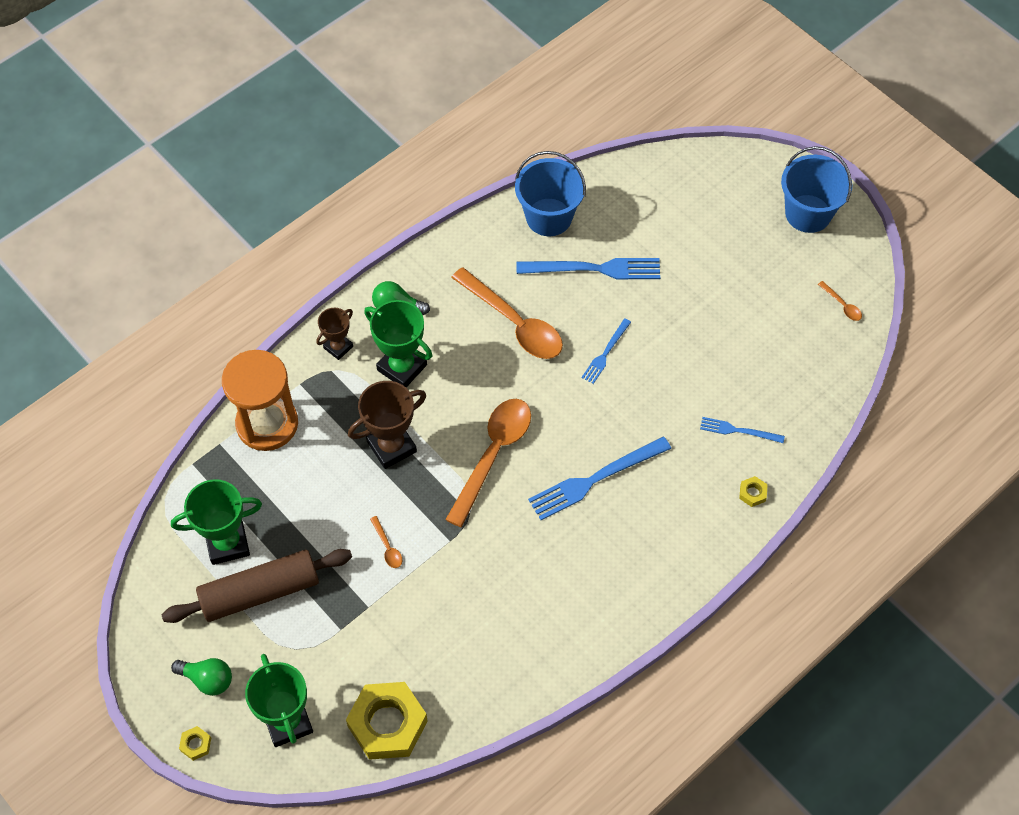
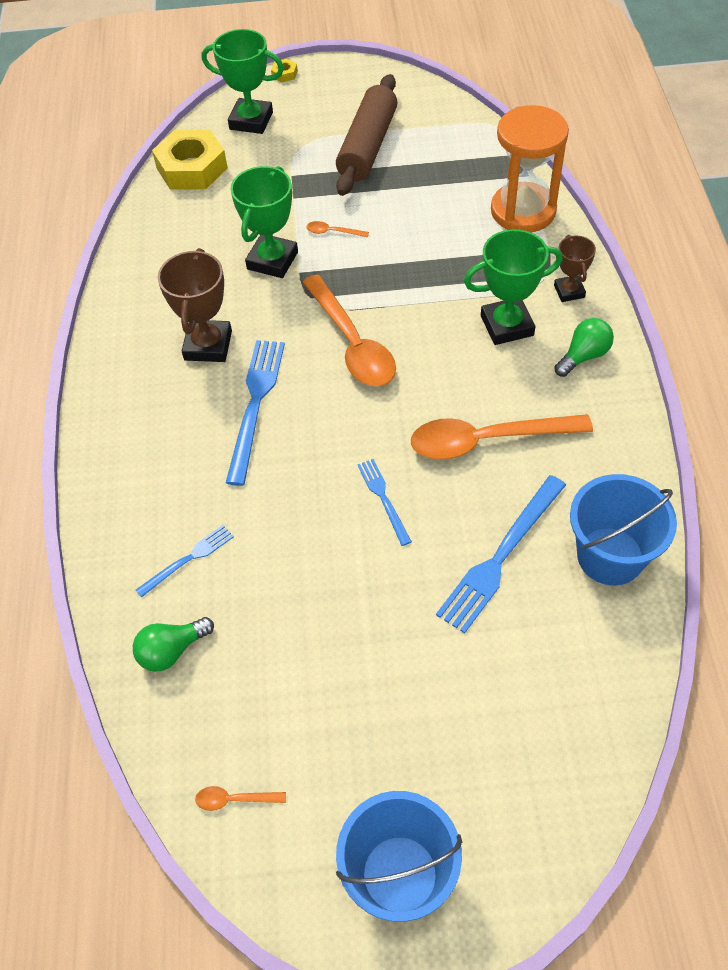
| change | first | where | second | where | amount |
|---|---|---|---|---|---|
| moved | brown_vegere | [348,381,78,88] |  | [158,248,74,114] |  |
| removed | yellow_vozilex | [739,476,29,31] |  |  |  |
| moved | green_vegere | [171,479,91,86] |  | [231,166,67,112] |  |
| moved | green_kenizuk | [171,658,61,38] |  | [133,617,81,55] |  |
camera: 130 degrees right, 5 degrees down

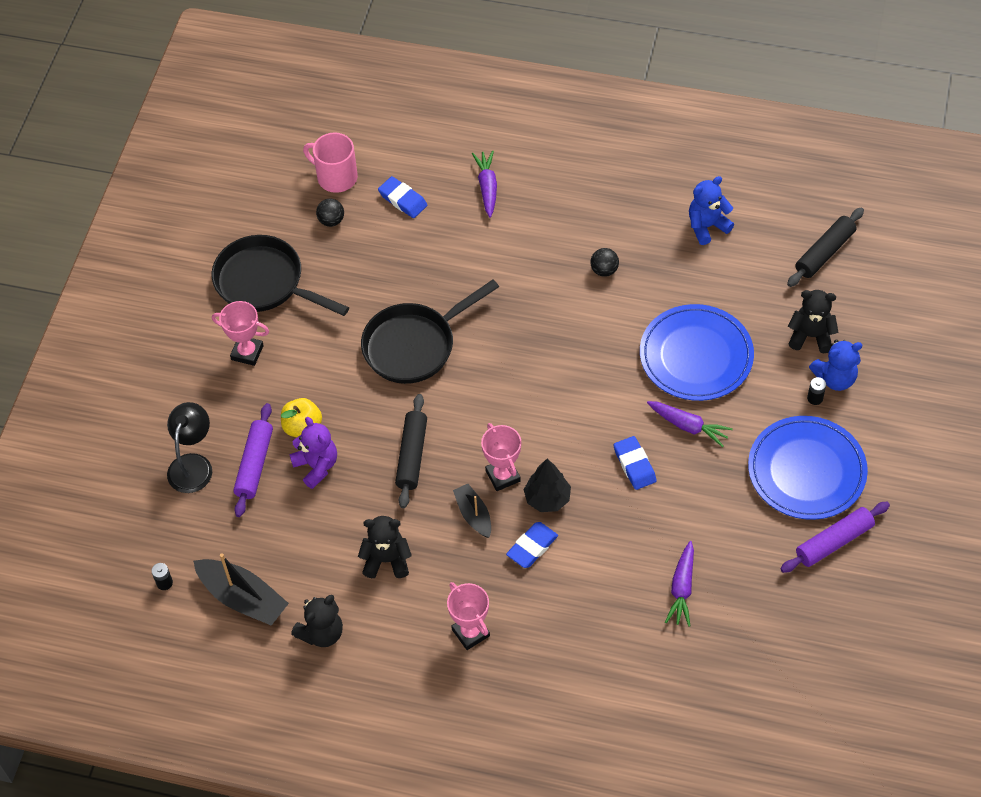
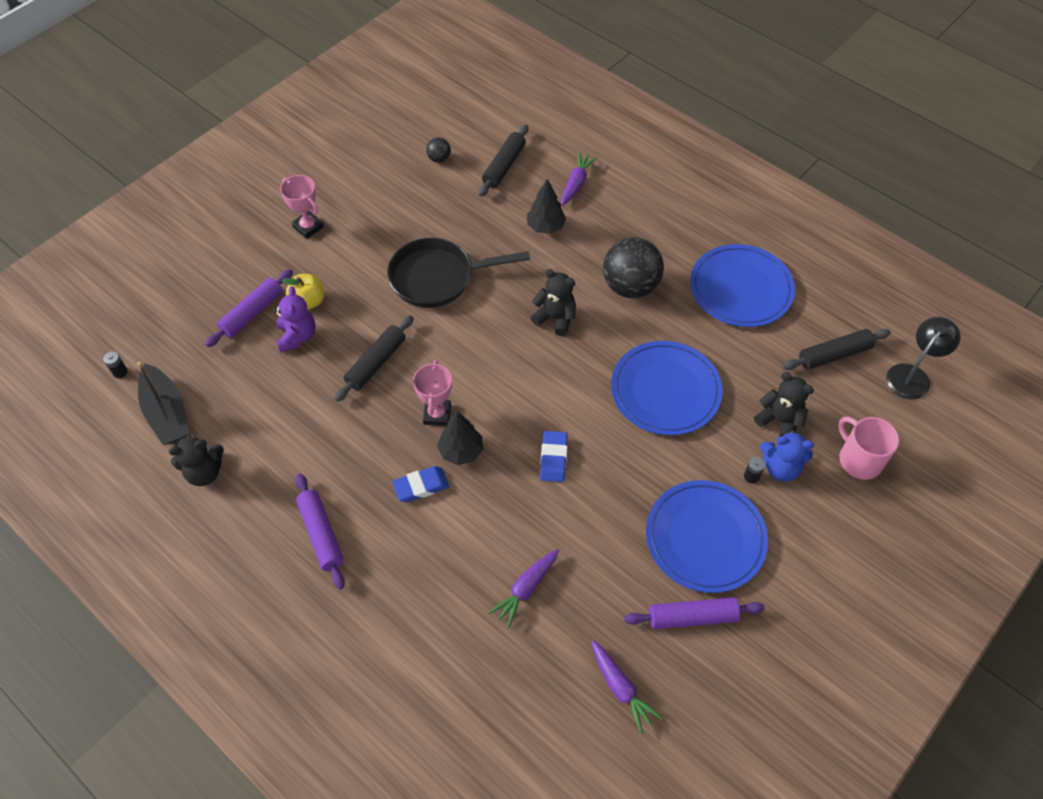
| change | first | where | second | where | amount |
|---|---|---|---|---|---|
| moved | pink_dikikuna | [303,133,55,60] |  | [838,417,61,63] |  |
| replaced | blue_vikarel | [378,176,49,42] | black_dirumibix | [479,125,49,72] |  |
| replaced | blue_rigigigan | [689,176,45,69] | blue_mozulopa | [690,244,105,83] |  |
| removed | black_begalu | [212,235,137,81] |  |  |  |
| resized | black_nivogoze | [590,248,29,29] |  | [603,237,61,62] | x2.22 |
| moved | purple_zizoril | [647,401,86,46] |  | [592,641,71,93] |  |
| moved | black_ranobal | [167,402,45,91] |  | [886,317,74,83] |  |
| removed | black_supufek | [453,484,38,54] |  |  |  |
| moved | black_rigigigan | [358,516,54,62] |  | [530,269,46,67] |  |
| replaced | pink_vegere | [447,582,43,68] | purple_dirumibix | [296,474,49,115] |  |
| added |  |  | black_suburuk | [527,179,39,55] |  |
camera: 25 degrees right, 0 degrees up

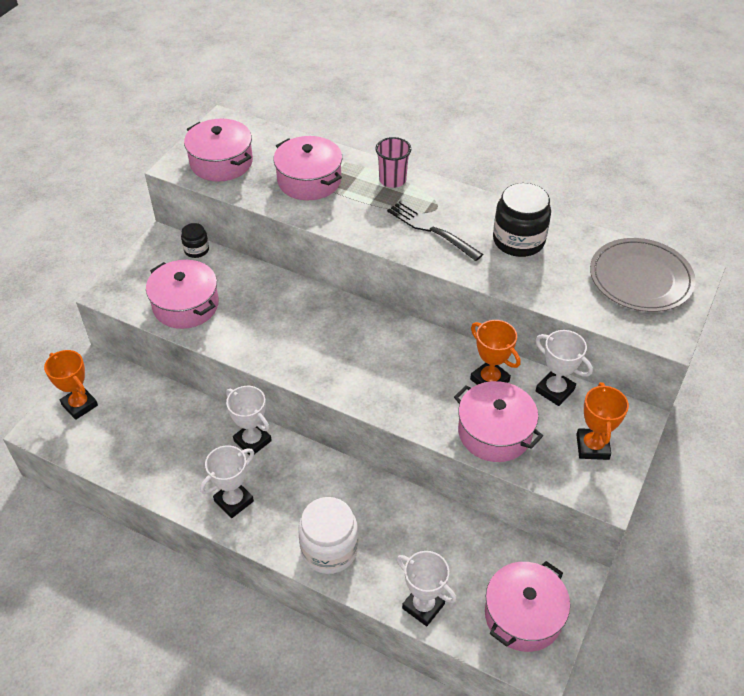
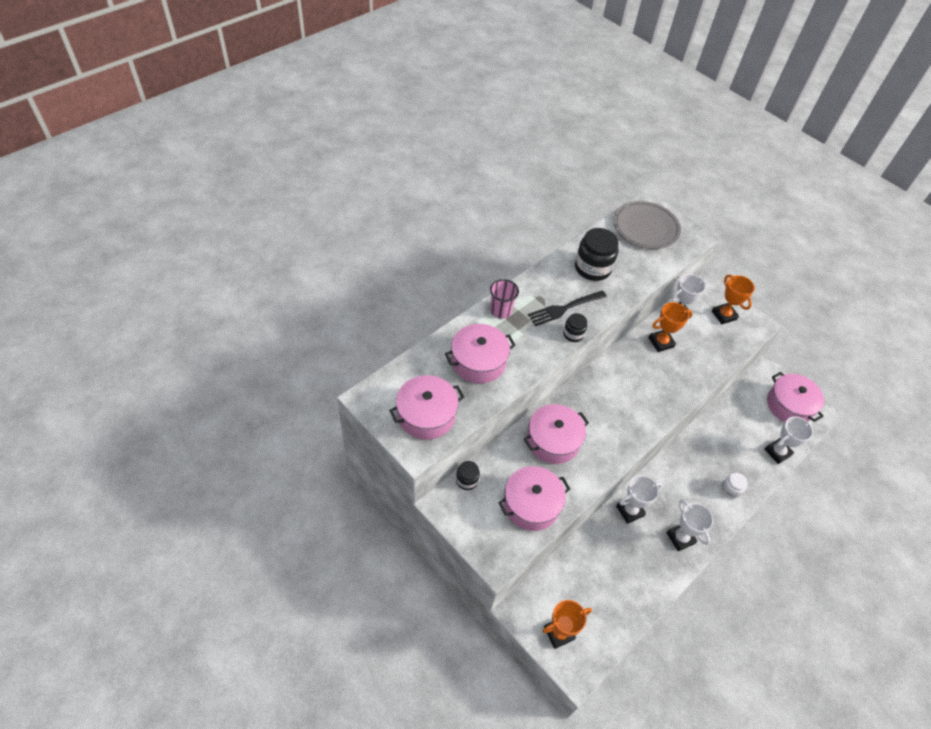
| change | first | where | second | where | amount |
|---|---|---|---|---|---|
| moved | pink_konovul | [454,381,89,81] |  | [524,404,65,60] |  |
| turned | orange_vegere | [576,382,53,78] |  | [712,274,43,50] | 45 degrees clockwise |
| resized | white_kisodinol | [298,497,60,77] |  | [721,473,27,26] | x0.52 |
| added |  |  | black_kisodinol | [563,313,24,29] |  |
camera: 75 degrees left, 5 degrees up

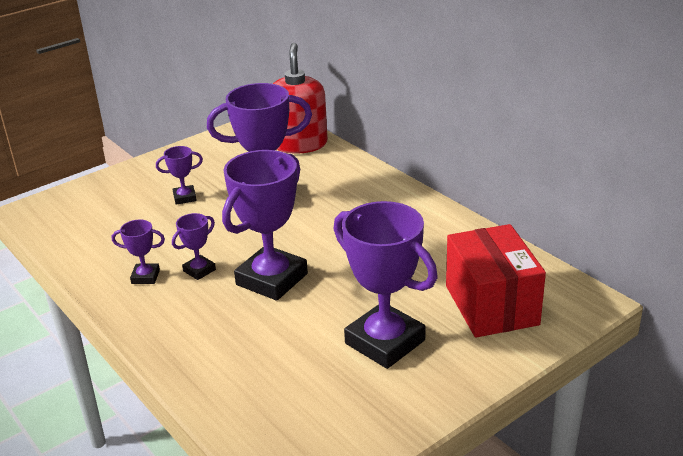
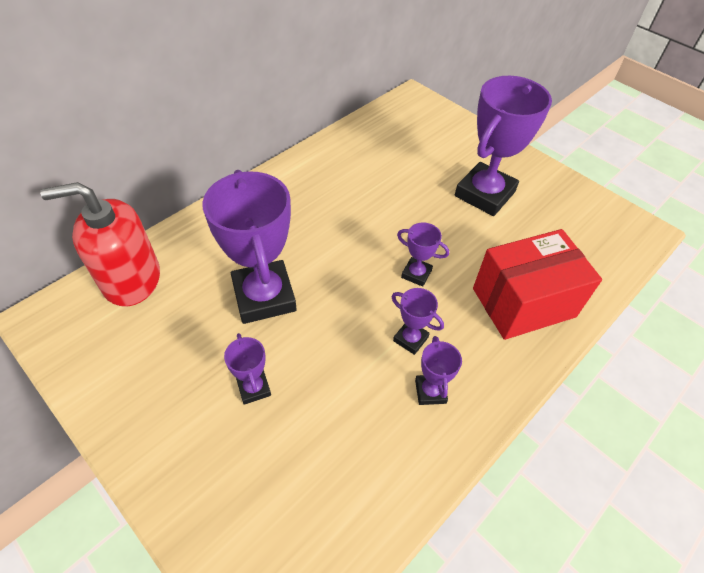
| change | first | where | second | where | amount |
|---|---|---|---|---|---|
| resized | purple_vegere | [222,150,86,151] |  | [397,222,52,65] | x0.46 |
| moved | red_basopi | [446,224,100,114] |  | [473,229,129,111] |  |
camera: 100 degrees left, 20 degrees up

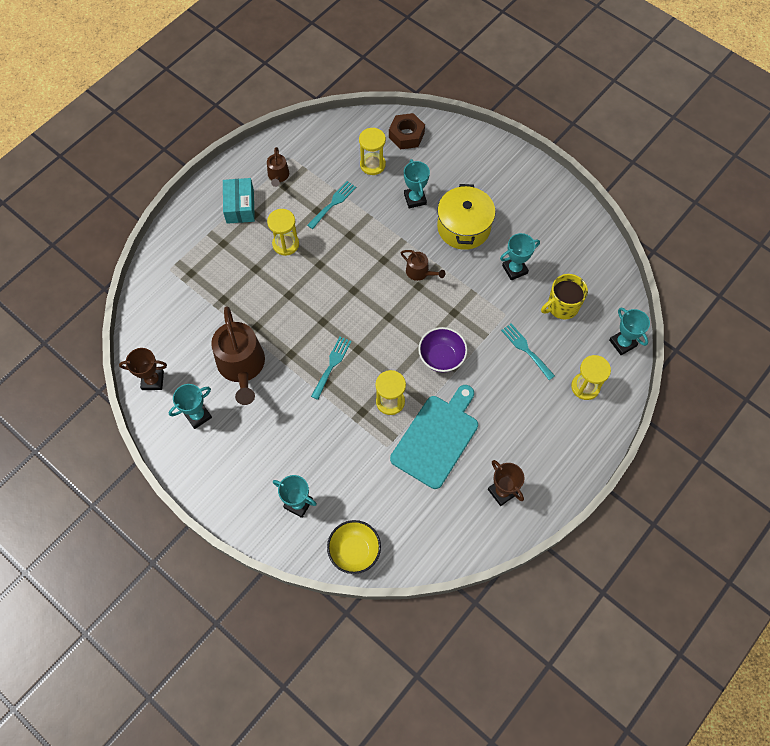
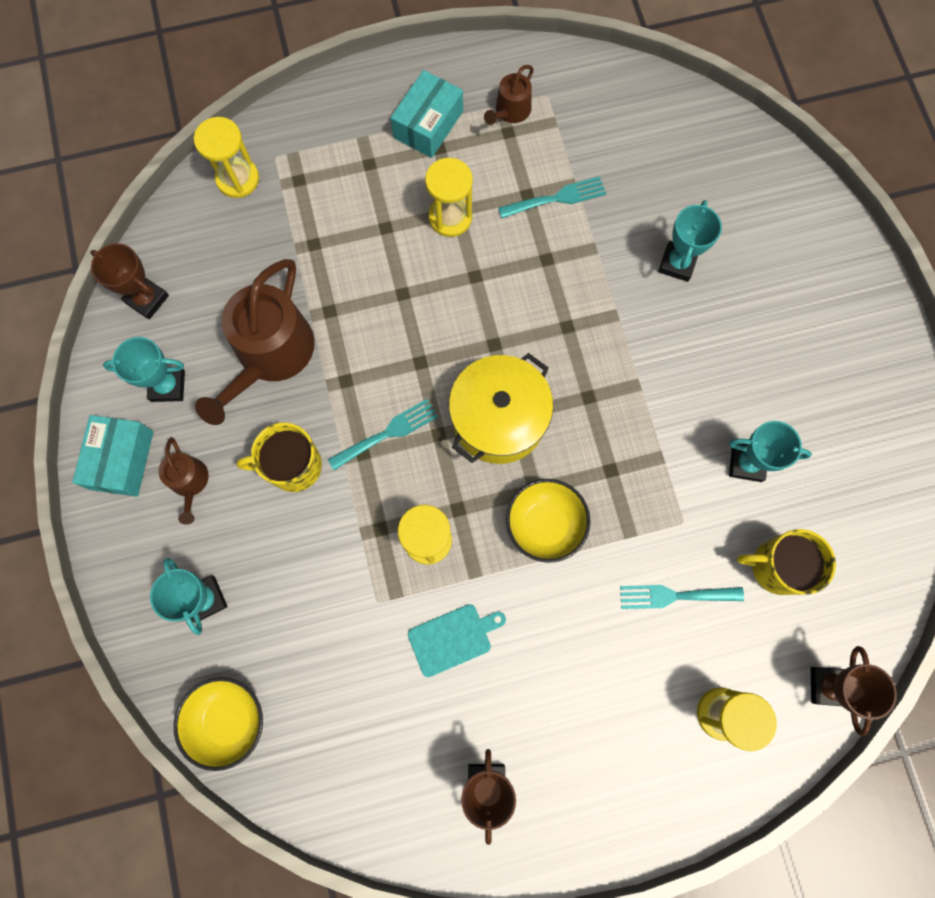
| change | first | where | second | where | amount |
|---|---|---|---|---|---|
| removed | brown_vozilex | [389,113,36,37] |  |  |  |
| moved | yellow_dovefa | [359,128,27,47] |  | [194,117,65,81] |  |
| moved | yellow_konovul | [437,184,59,66] |  | [449,353,104,111] |  |
| moved | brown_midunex | [401,250,44,31] |  | [158,437,51,88] |  |
| recoloured | turquoise_vegere | [609,307,41,48] | brown_vegere | [811,646,86,90] |  |
| turned | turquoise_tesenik | [501,323,54,57] |  | [620,585,124,24] | 90 degrees counterclockwise |
| recoloured | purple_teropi | [418,327,50,45] | yellow_teropi | [506,479,85,84] |  |
| resized | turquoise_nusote | [390,385,88,104] |  | [408,604,98,73] | x0.52 |
| added |  |  | turquoise_basopi | [72,415,82,82] |  |
| added |  |  | yellow_dikikuna | [236,423,86,69] |  |
camera: 35 degrees right, 10 degrees up

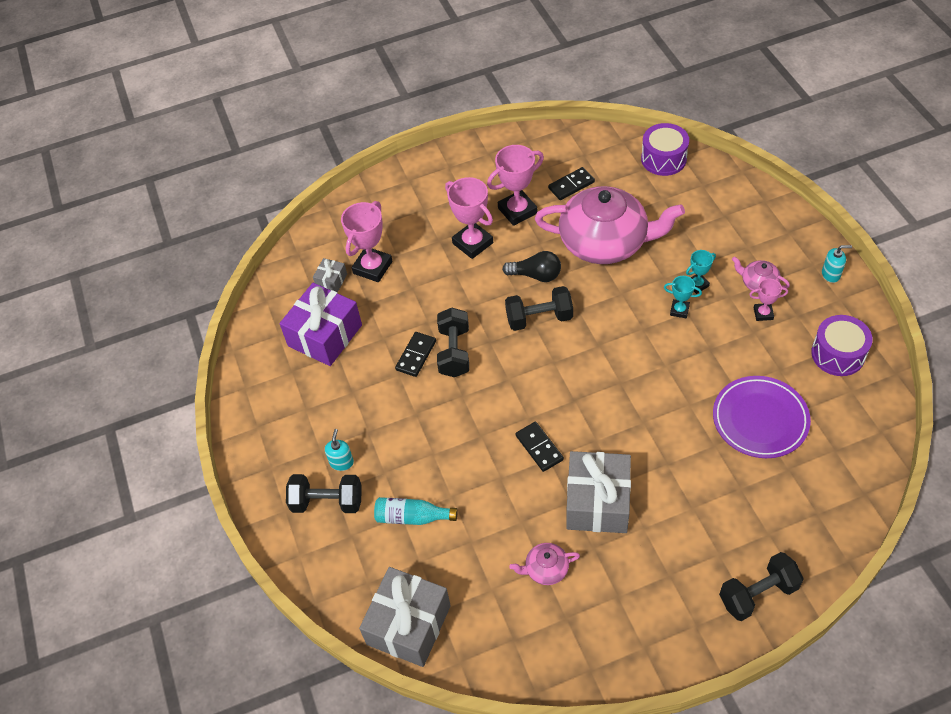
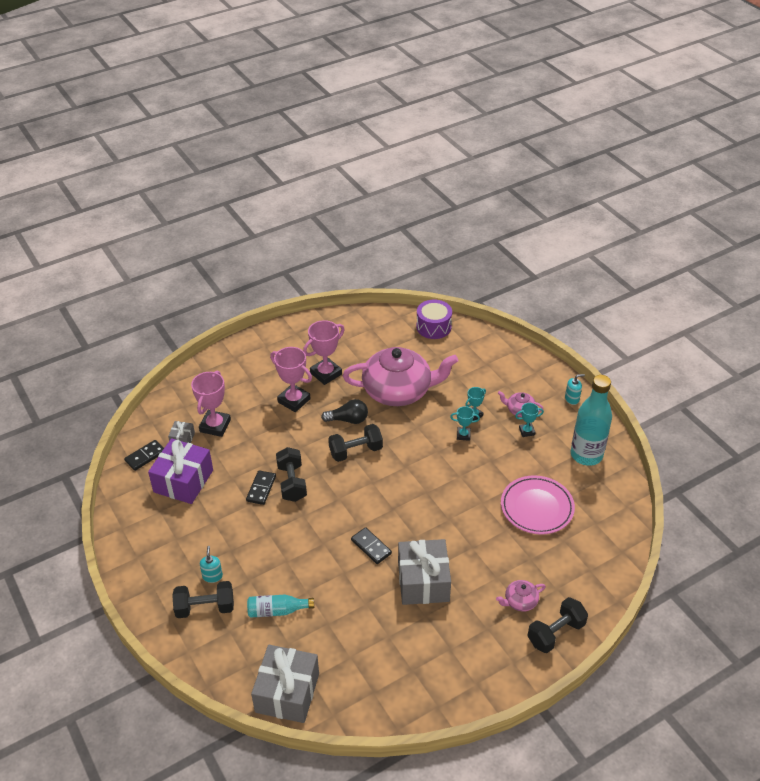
| change | first | where | second | where | amount |
|---|---|---|---|---|---|
| moved | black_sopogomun | [548,167,47,33] |  | [124,440,40,31] |  |
| recoloured | pink_vegere | [749,279,39,42] | turquoise_vegere | [515,403,29,34] |  |
| replaced | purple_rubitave | [811,315,62,61] | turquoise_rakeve | [570,375,42,91] |  |
| recoloured | purple_mozulopa | [713,376,98,82] | pink_mozulopa | [501,475,74,60] |  |
| moved | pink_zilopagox | [509,543,71,42] |  | [496,580,50,32] |  |
camera: 15 degrees left, 10 degrees down

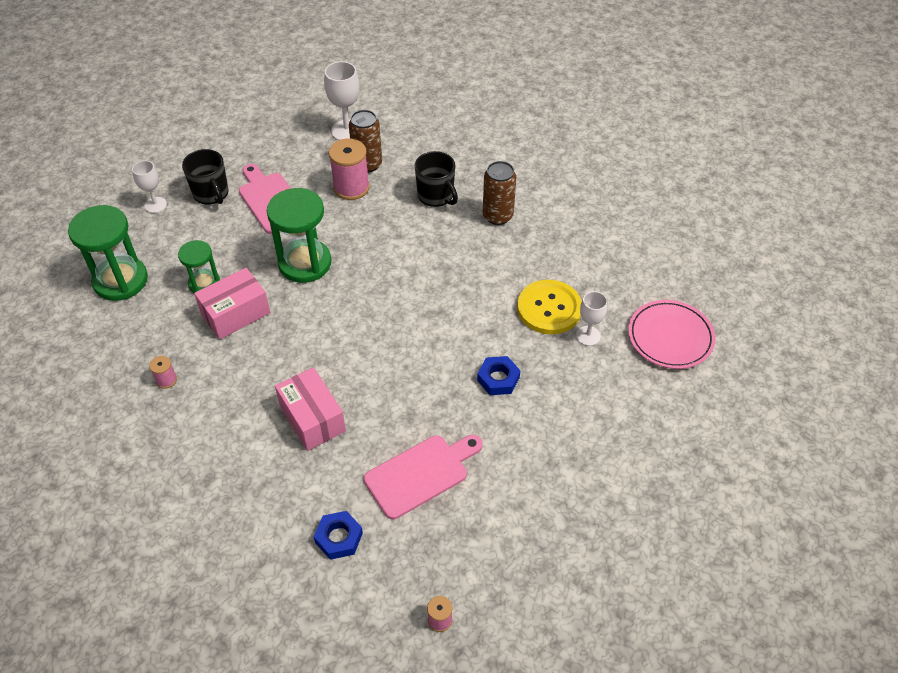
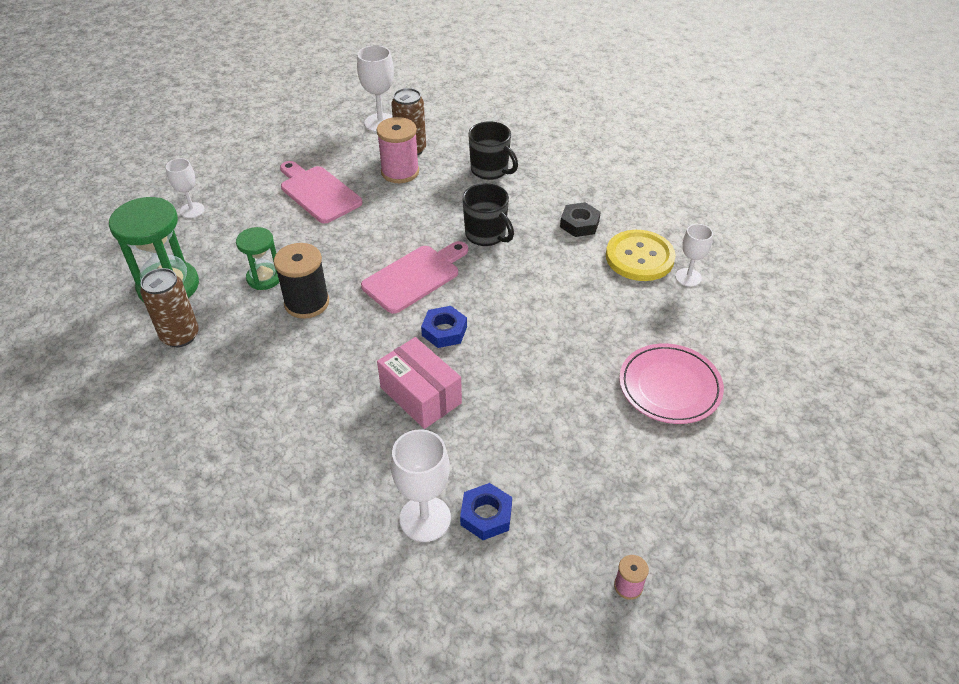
| change | first | where | second | where | amount |
|---|---|---|---|---|---|
| moved | black_dikikuna | [182,149,47,55] |  | [462,183,52,63] |  |
| moved | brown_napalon | [483,161,33,64] |  | [140,268,59,79] |  |
| removed | green_dovefa | [267,188,64,95] |  |  |  |
| replaced | pink_basopi | [194,268,76,72] | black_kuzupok | [274,243,55,76] |  |
| moved | pink_mozulopa | [628,300,88,69] |  | [619,343,105,81] |  |
| removed | pink_kuzupok | [149,356,28,33] |  |  |  |
| moved | blue_vozilex | [477,356,43,39] |  | [421,306,46,42] |  |
| moved | pink_nusote | [364,435,119,84] |  | [361,241,107,73] |  |
| added |  |  | black_vozilex | [560,202,41,35] |  |
| added |  |  | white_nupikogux | [391,429,60,113] |  |
camera: 10 degrees left, 5 degrees down

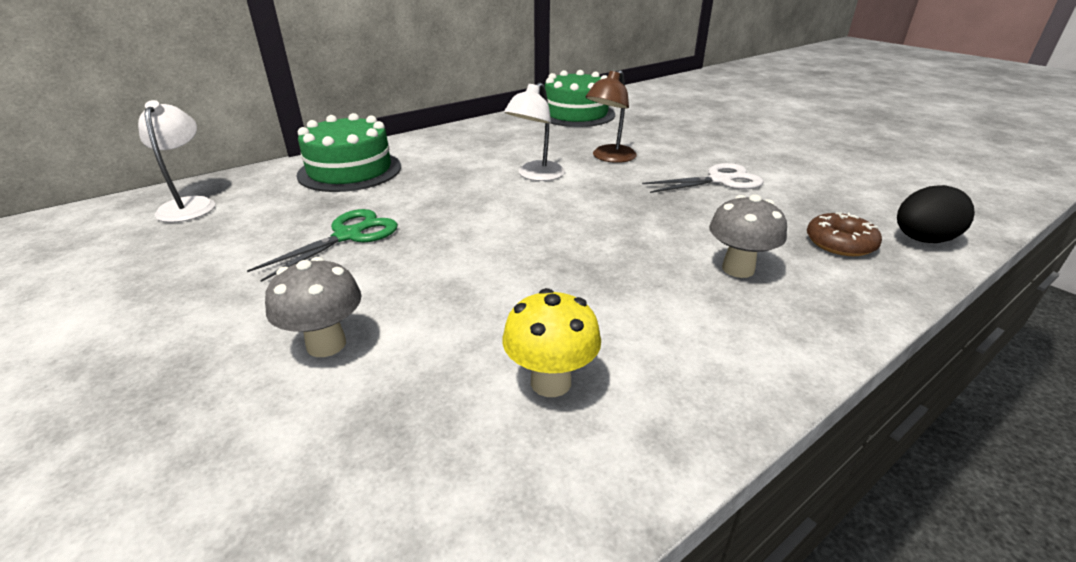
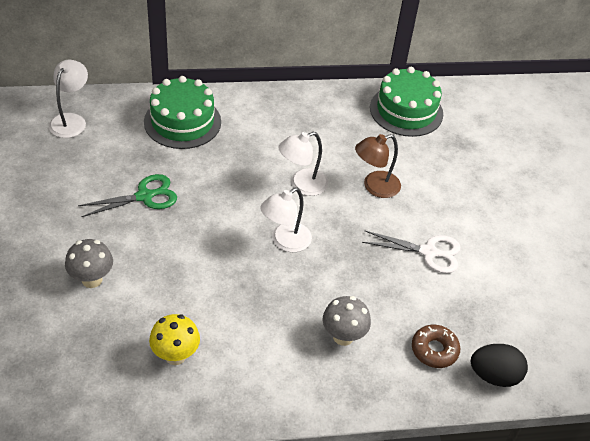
| change | first | where | second | where | amount |
|---|---|---|---|---|---|
| added |  |  | white_ranobal | [260,188,52,64] |  |
camera: 25 degrees right, 15 degrees up

